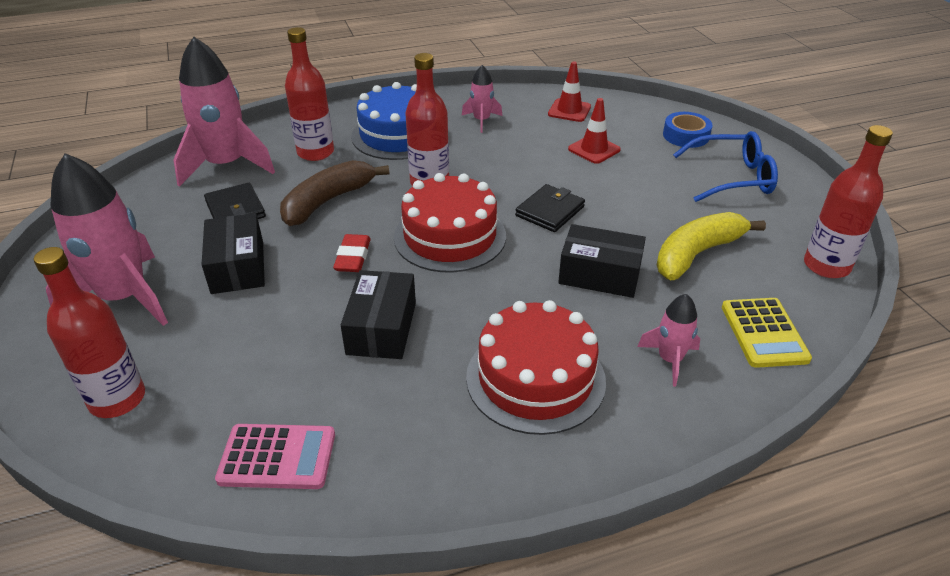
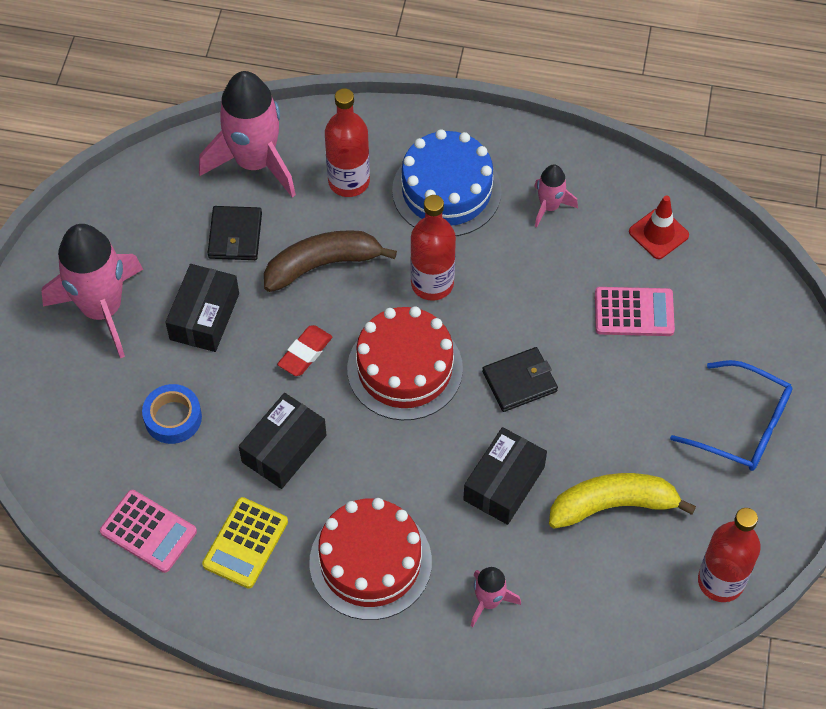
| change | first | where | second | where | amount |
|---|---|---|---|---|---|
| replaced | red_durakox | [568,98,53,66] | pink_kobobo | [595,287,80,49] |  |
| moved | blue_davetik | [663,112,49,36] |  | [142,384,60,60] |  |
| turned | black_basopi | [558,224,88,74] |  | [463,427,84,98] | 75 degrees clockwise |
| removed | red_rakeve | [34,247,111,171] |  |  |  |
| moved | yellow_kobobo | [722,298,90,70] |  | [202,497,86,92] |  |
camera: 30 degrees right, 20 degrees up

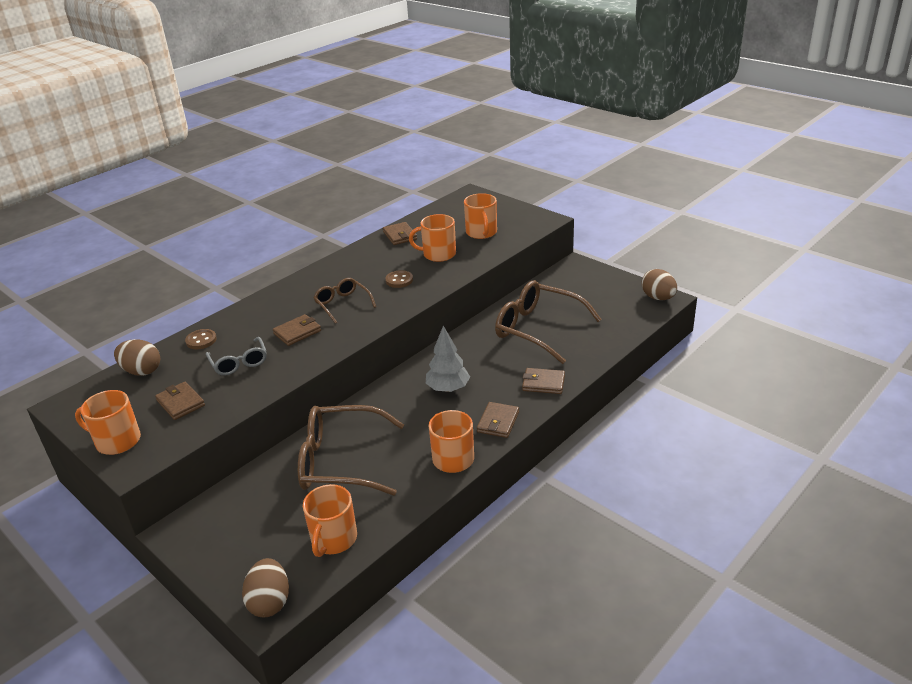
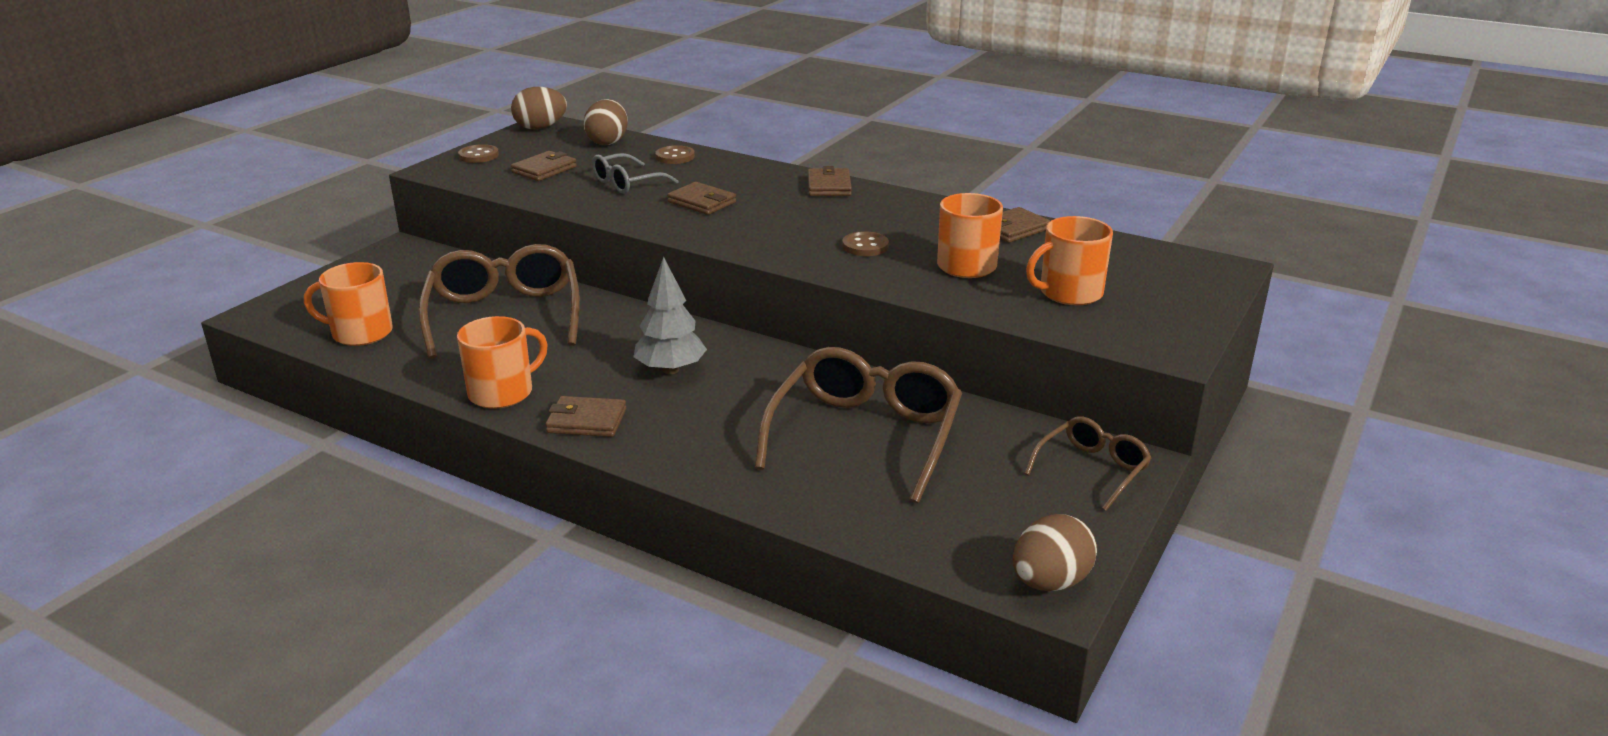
| change | first | where | second | where | amount |
|---|---|---|---|---|---|
| moved | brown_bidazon | [313,278,63,46] |  | [1024,416,127,95] |  |
| moved | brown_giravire | [522,368,43,26] |  | [808,166,44,30] |  |
| replaced | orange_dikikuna | [75,390,66,65] | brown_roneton | [458,144,41,19] |  |
| moved | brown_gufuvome | [242,558,47,59] |  | [511,87,56,42] |  |
camera: 75 degrees right, 5 degrees down

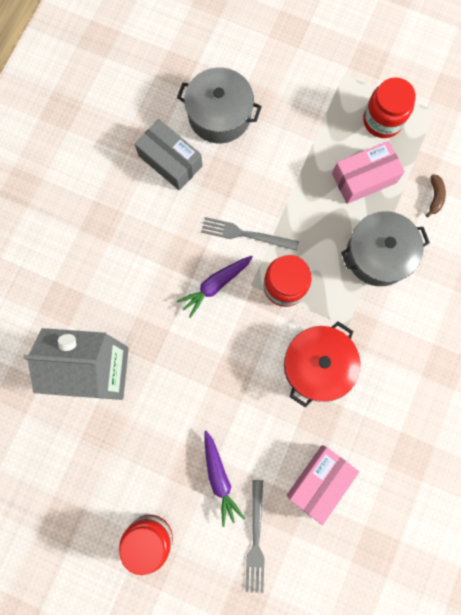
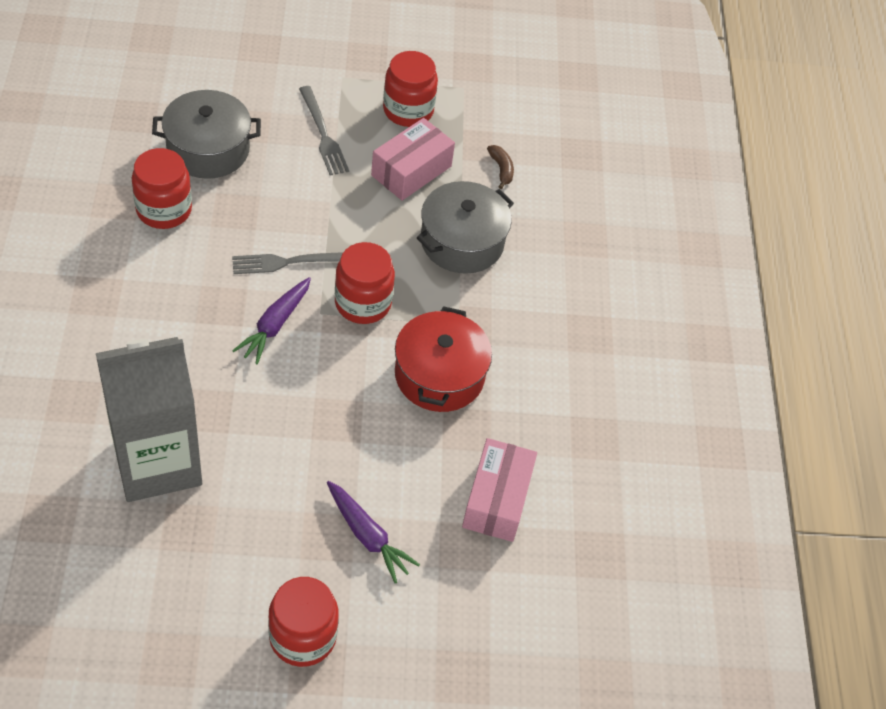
| change | first | where | second | where | amount |
|---|---|---|---|---|---|
| replaced | grey_basopi | [134,119,69,71] | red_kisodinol | [132,148,60,81] |  |
| moved | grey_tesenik | [245,480,20,113] |  | [299,86,50,90] |  |
camera: 30 degrees left, 25 degrees down

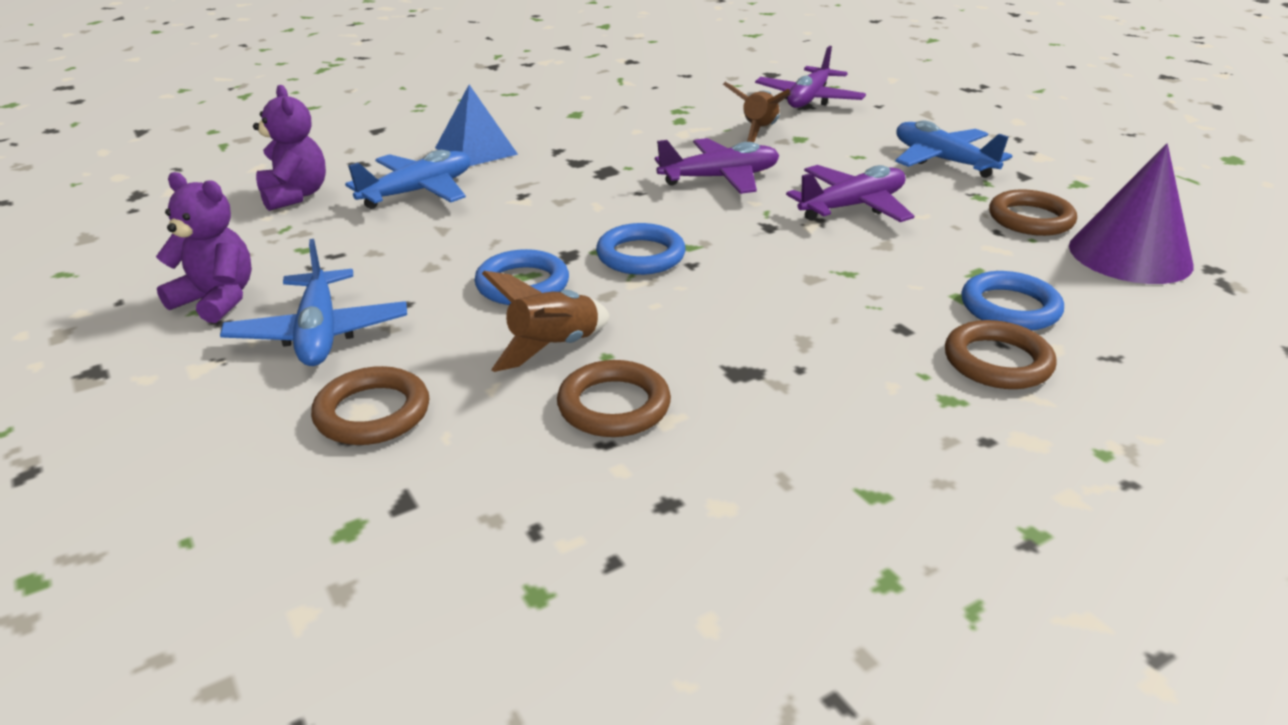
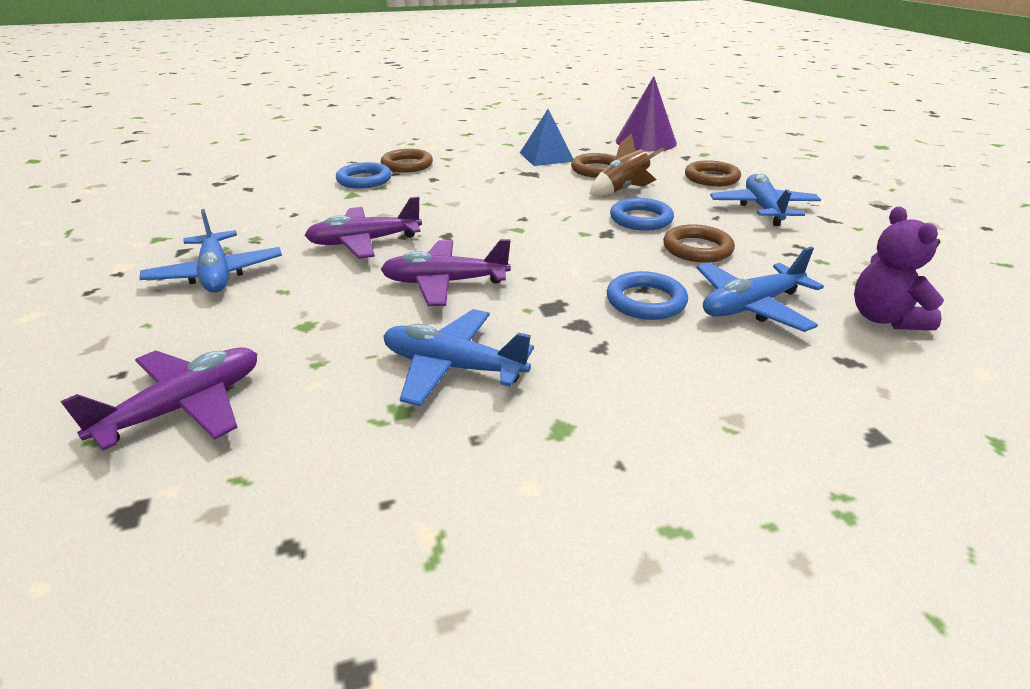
| change | first | where | second | where | amount |
|---|---|---|---|---|---|
| removed | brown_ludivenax | [723,82,67,61] |  |  |  |
| moved | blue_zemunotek | [435,85,83,81] |  | [520,109,53,57] |  |
| moved | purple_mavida | [1069,144,124,140] |  | [616,76,61,76] |  |
| removed | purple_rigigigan | [156,172,96,151] |  |  |  |
| moved | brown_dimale | [989,189,88,47] |  | [663,224,72,39] |  |
| moved | blue_dimale | [596,223,90,52] |  | [607,271,81,49] |  |
| added |  |  | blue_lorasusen | [383,309,151,97] |  |
camera: 165 degrees left, 0 degrees up

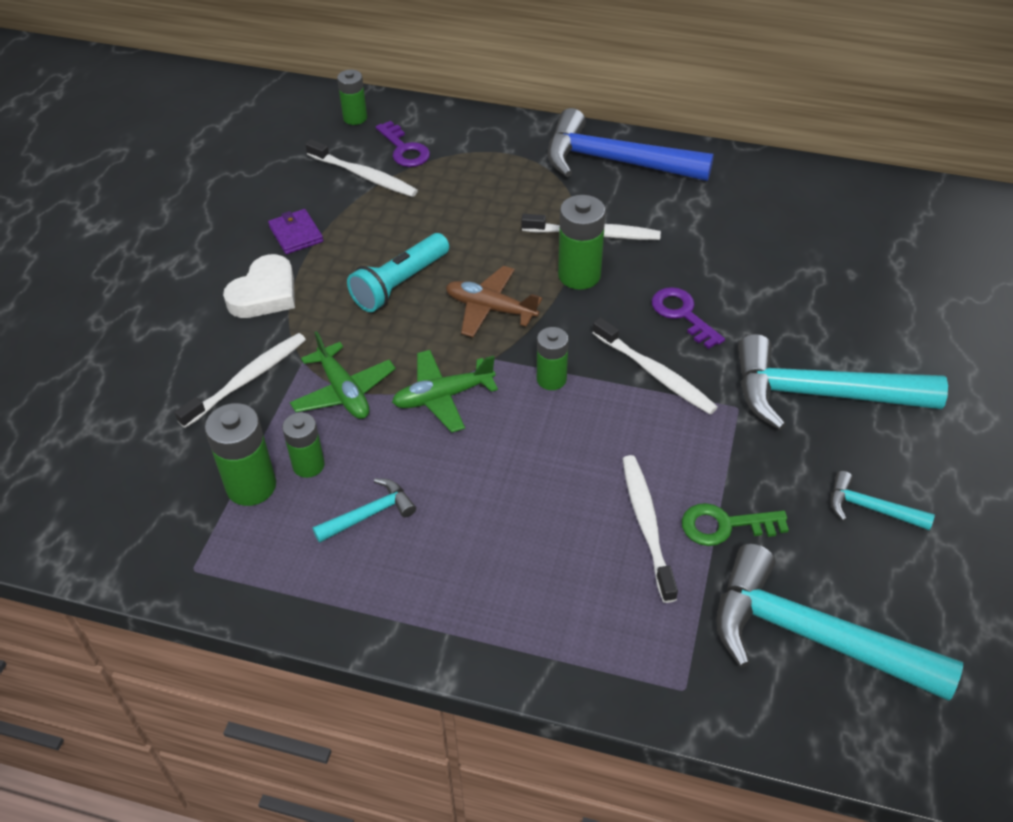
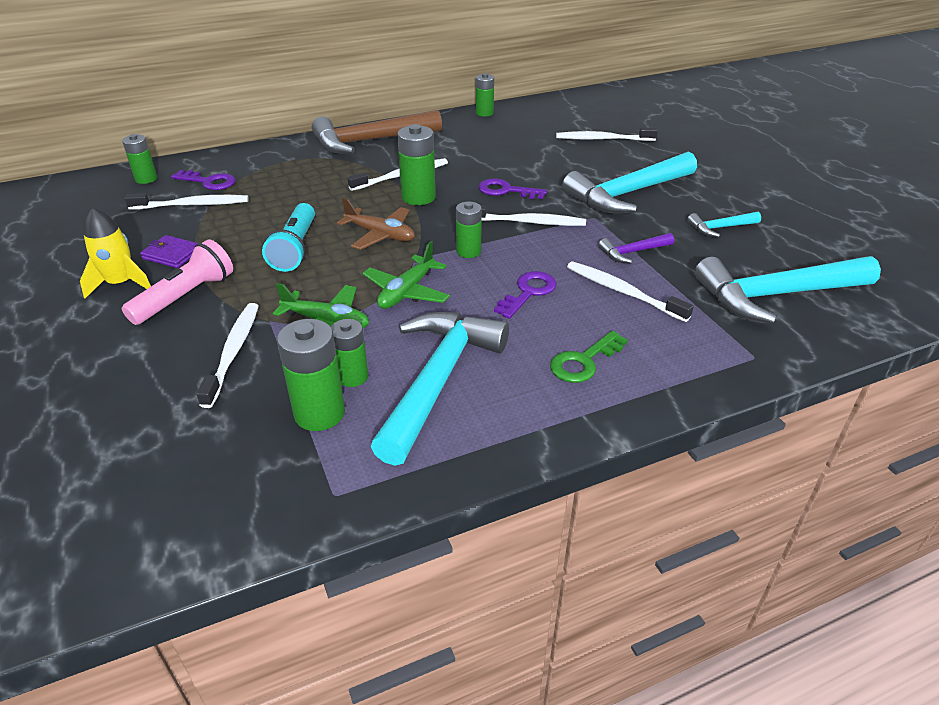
| change | first | where | second | where | amount |
|---|---|---|---|---|---|
| recoloured | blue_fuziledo | [548,108,166,73] | brown_fuziledo | [312,110,130,44] |  |
| replaced | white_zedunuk | [223,254,72,64] | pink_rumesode | [122,239,111,86] |  |
| turned | brown_lorasusen | [446,266,96,71] |  | [337,198,78,52] | 135 degrees counterclockwise |
| resized | turquoise_fuziledo | [312,478,104,65] |  | [371,312,138,154] | x2.16 |
| moved | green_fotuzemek | [682,503,107,43] |  | [550,331,78,52] |  |
| added |  |  | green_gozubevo | [476,73,18,44] |  |
| added |  |  | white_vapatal | [556,127,102,14] |  |
| added |  |  | yellow_ludivenax | [80,207,71,91] |  |
| added |  |  | purple_fuziledo | [598,233,76,30] |  |
| added |  |  | purple_fotuzemek | [494,271,63,48] |  |
camera: 40 degrees left, 10 degrees down

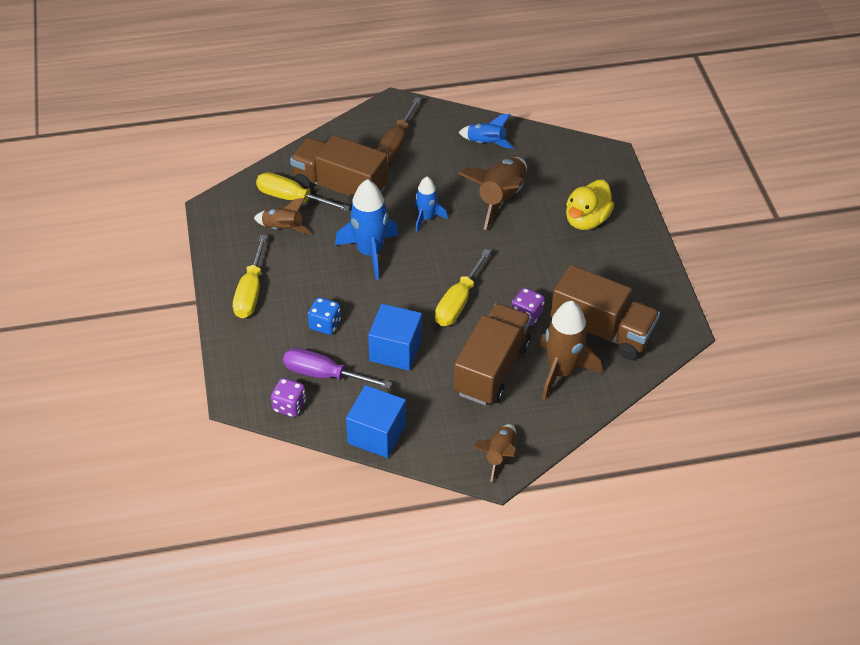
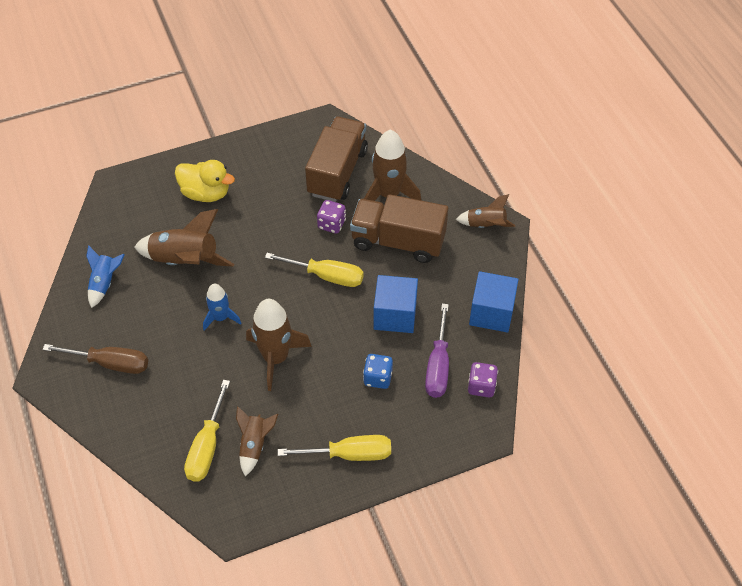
| change | first | where | second | where | amount |
|---|---|---|---|---|---|
| removed | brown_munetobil | [290,135,98,71] |  |  |  |
| recoloured | blue_ludivenax | [335,179,64,101] | brown_ludivenax | [246,299,66,92] |  |
camera: 100 degrees left, 5 degrees up

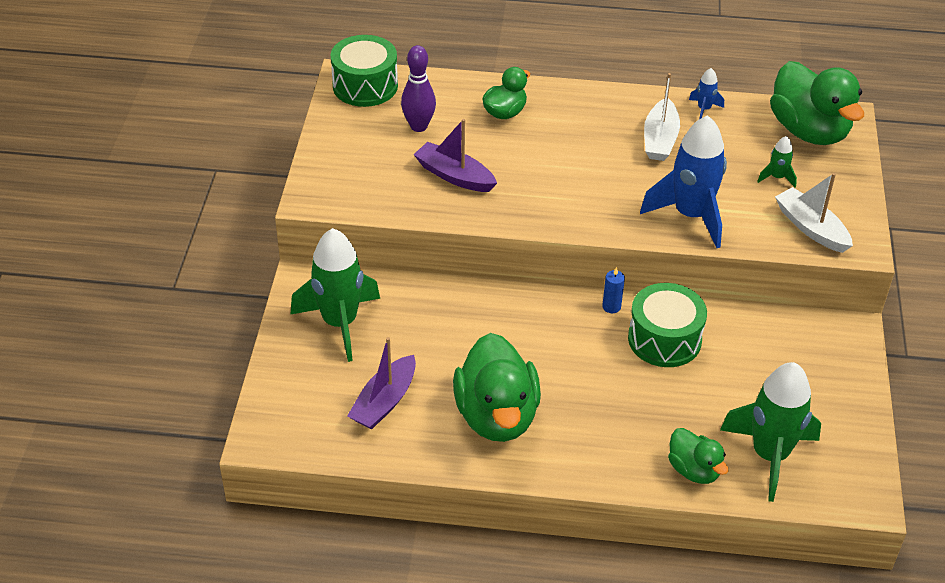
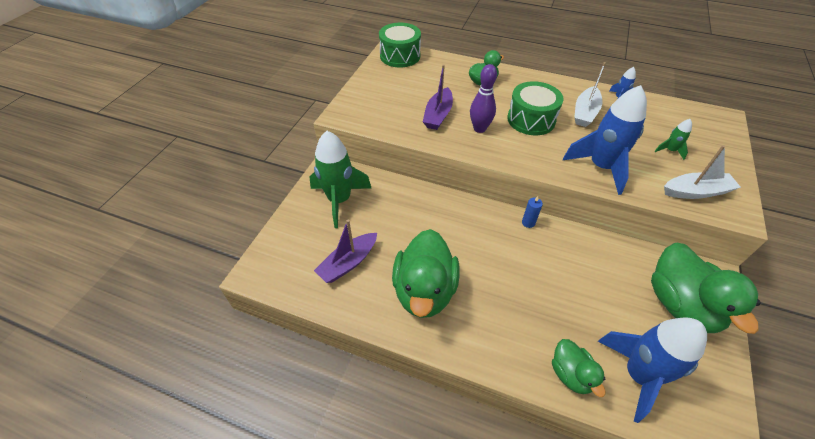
| change | first | where | second | where | amount |
|---|---|---|---|---|---|
| moved | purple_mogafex | [401,45,35,87] |  | [470,64,27,69] |  |
| moved | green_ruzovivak | [770,61,94,84] |  | [651,243,110,91] |  |
| turned | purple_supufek | [413,119,84,73] |  | [423,64,30,66] | 120 degrees counterclockwise |
| turned | white_supufek | [775,173,78,80] |  | [664,145,77,54] | 105 degrees clockwise |
| moved | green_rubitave | [628,283,79,84] |  | [507,81,56,54] |  |
| recoloured | green_ludivenax | [720,362,101,140] | blue_ludivenax | [598,318,109,105] |  |
camera: 15 degrees right, 5 degrees up

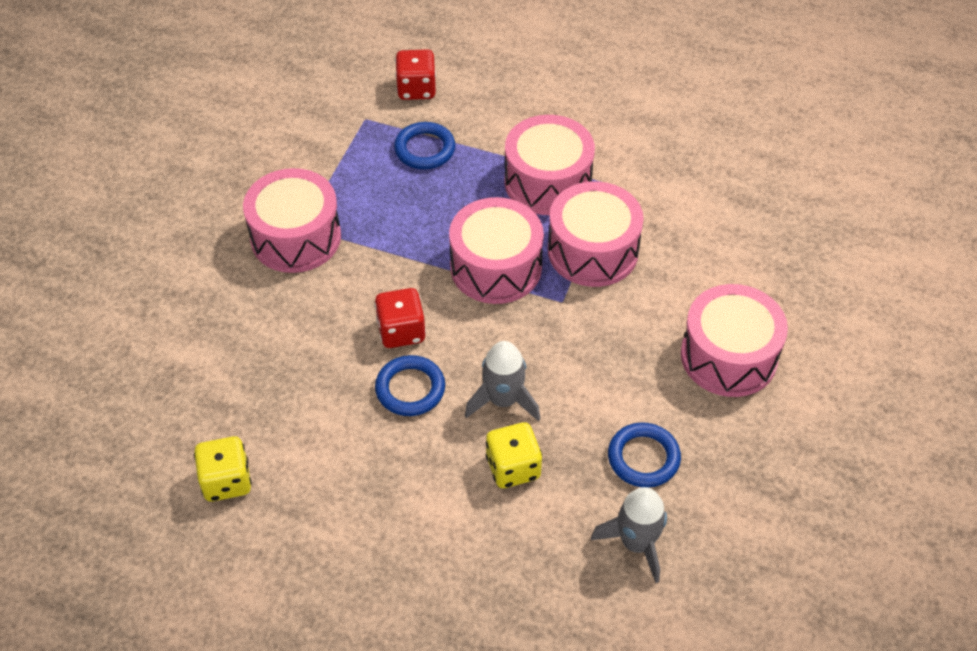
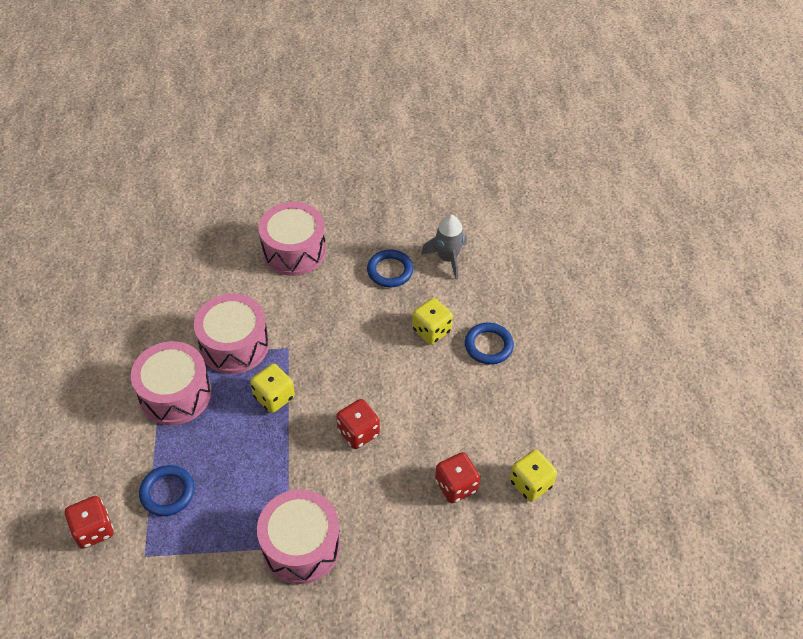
| change | first | where | second | where | amount |
|---|---|---|---|---|---|
| replaced | pink_rubitave | [449,197,95,107] | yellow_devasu | [250,364,45,49] |  |
| removed | grey_ludivenax | [465,341,75,80] |  |  |  |
| moved | blue_dimale | [375,355,70,61] |  | [465,323,49,42] |  |
| added |  |  | red_devasu | [435,452,45,51] |  |
camera: 115 degrees left, 0 degrees up

